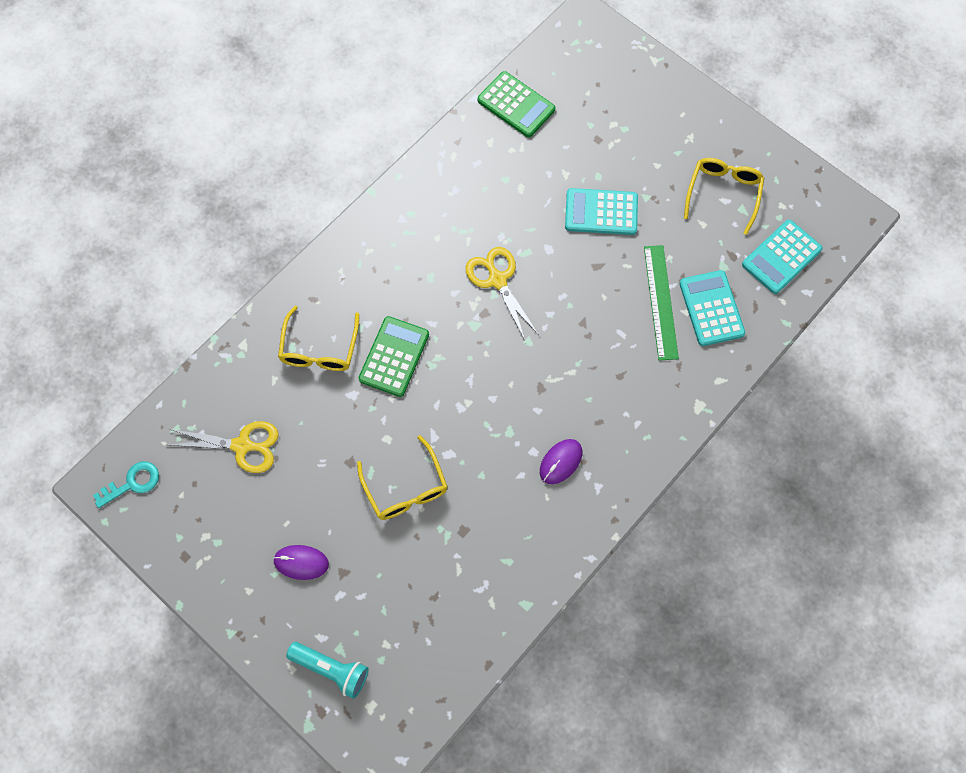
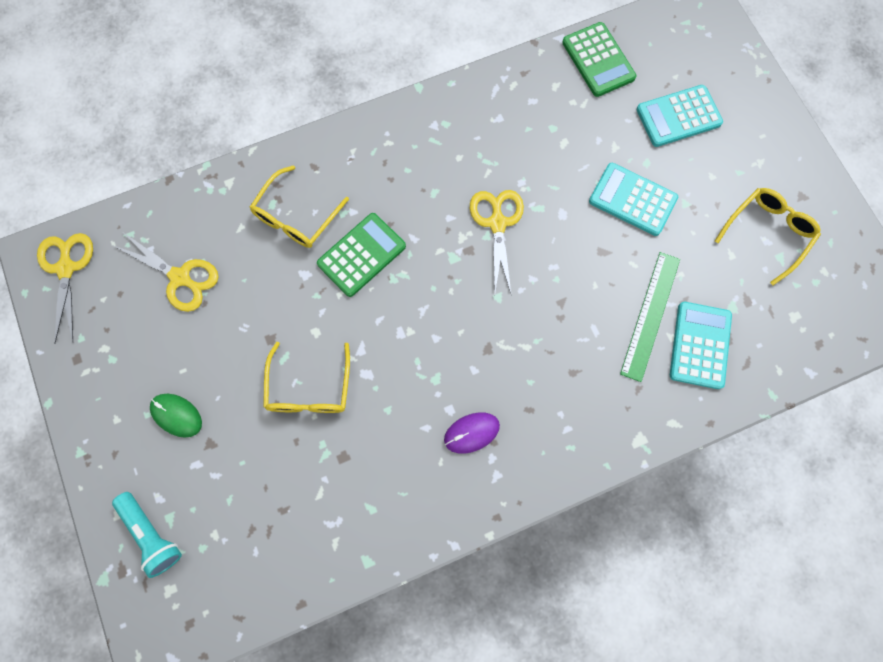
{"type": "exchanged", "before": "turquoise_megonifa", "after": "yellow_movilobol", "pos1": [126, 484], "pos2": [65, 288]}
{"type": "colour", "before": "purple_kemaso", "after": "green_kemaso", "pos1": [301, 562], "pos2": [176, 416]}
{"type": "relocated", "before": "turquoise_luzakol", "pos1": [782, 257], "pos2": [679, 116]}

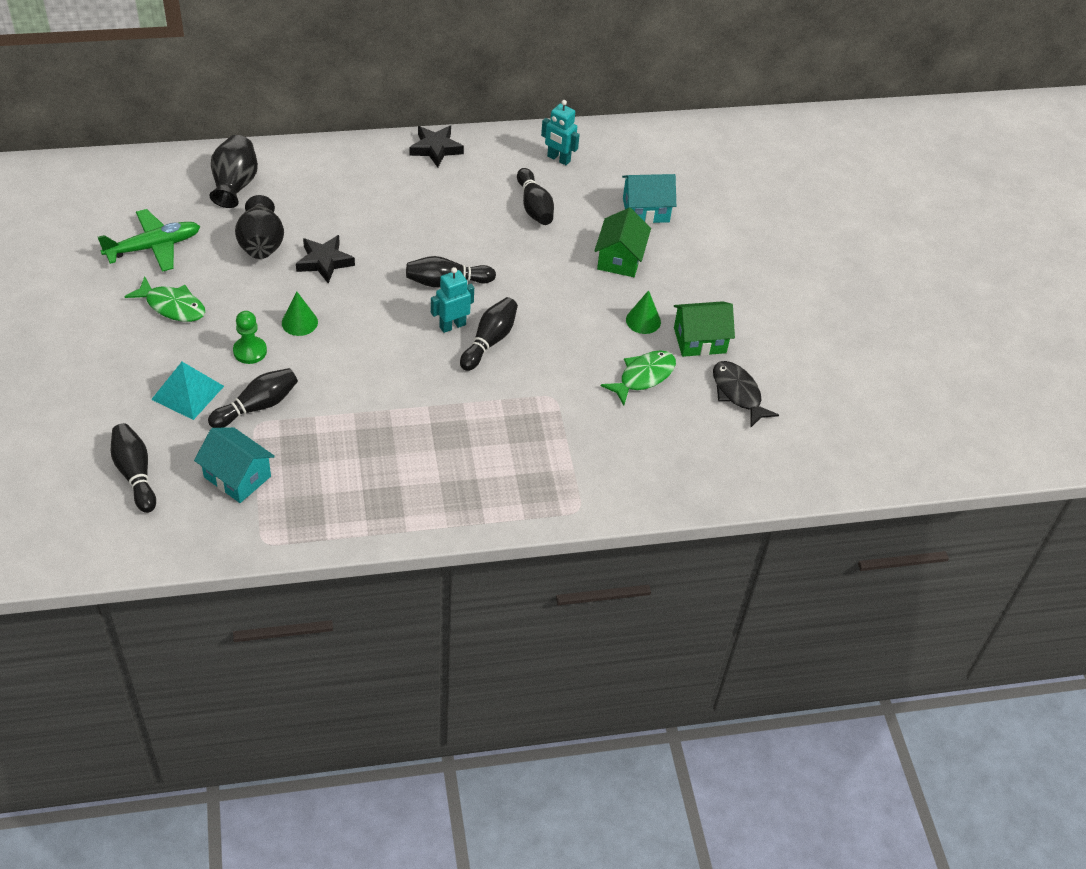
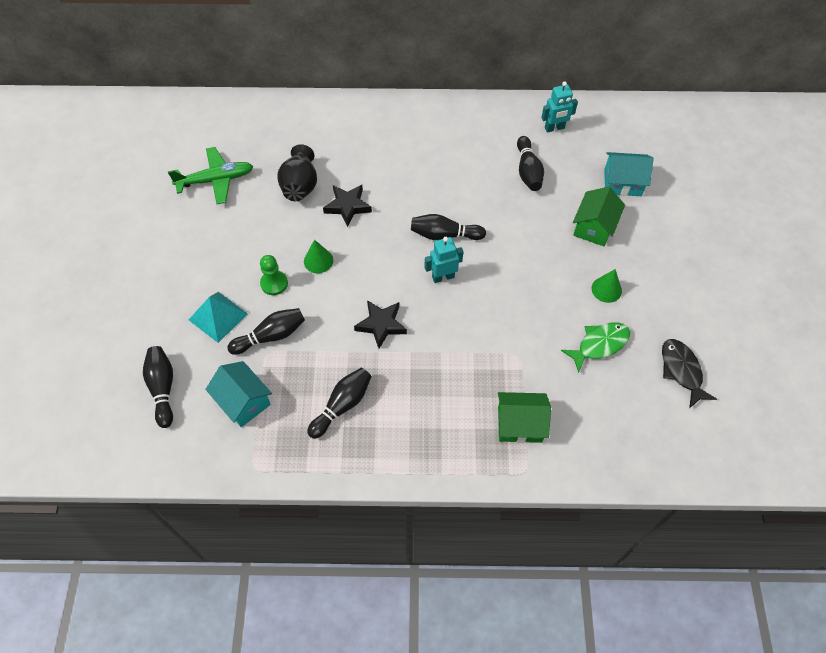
{"type": "relocated", "before": "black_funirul", "pos1": [489, 334], "pos2": [339, 403]}
{"type": "relocated", "before": "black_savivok", "pos1": [436, 146], "pos2": [380, 324]}
{"type": "relocated", "before": "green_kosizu", "pos1": [704, 329], "pos2": [524, 417]}
{"type": "spun", "before": "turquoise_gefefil", "pos1": [560, 132], "pos2": [559, 107], "turn": -60}
{"type": "missing", "before": "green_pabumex", "pos1": [164, 299]}
{"type": "missing", "before": "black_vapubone", "pos1": [234, 171]}

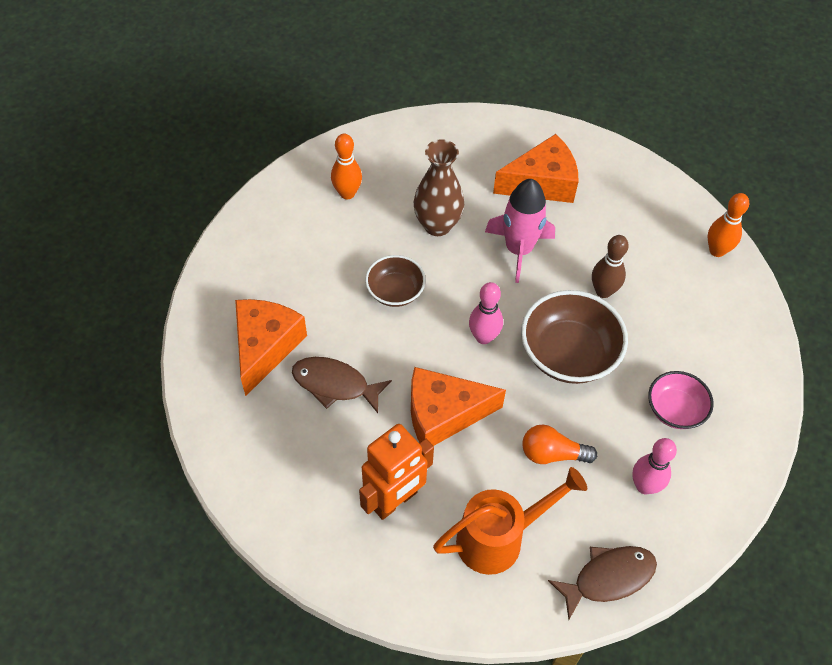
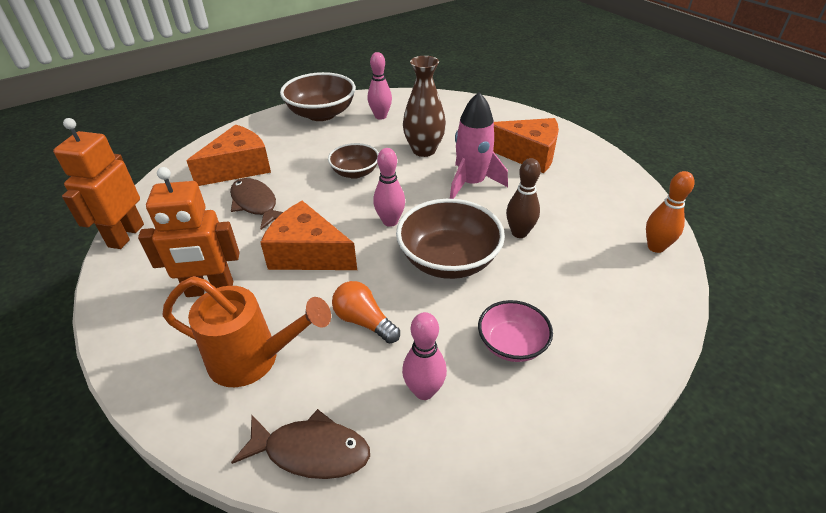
{"type": "appeared", "after": "orange_gefefil", "pos2": [98, 183]}
{"type": "appeared", "after": "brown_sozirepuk", "pos2": [318, 96]}
{"type": "colour", "before": "orange_funirul", "after": "pink_funirul", "pos1": [346, 166], "pos2": [380, 86]}

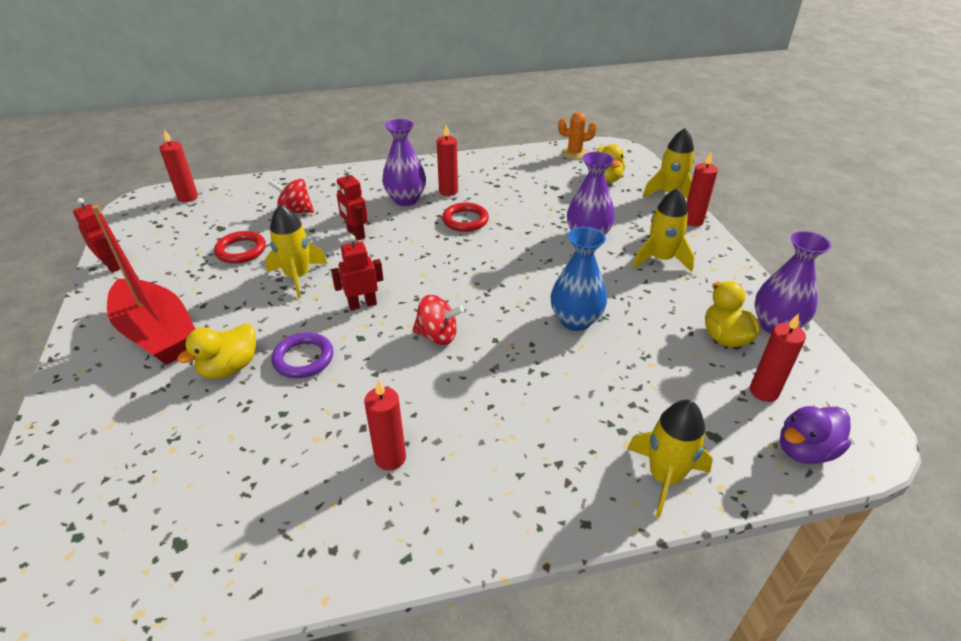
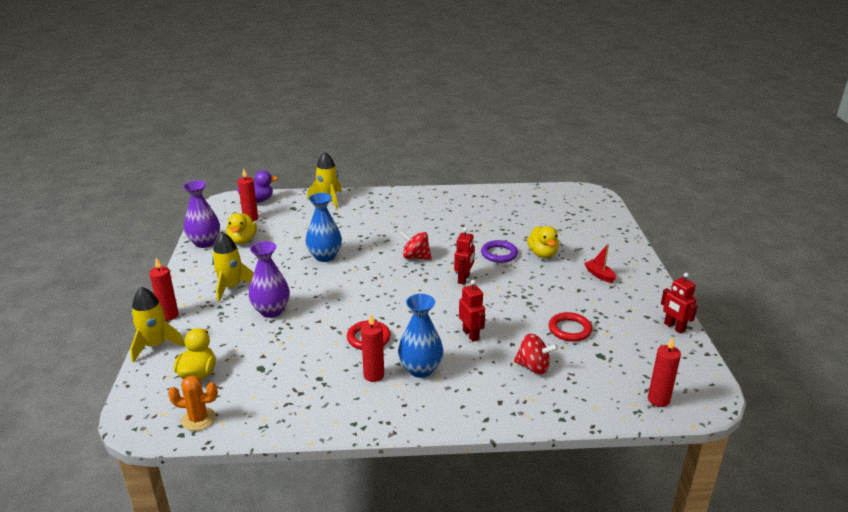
{"type": "colour", "before": "purple_vapubone", "after": "blue_vapubone", "pos1": [404, 162], "pos2": [421, 336]}
{"type": "spun", "before": "red_gefefil", "pos1": [357, 272], "pos2": [464, 256], "turn": -60}
{"type": "spun", "before": "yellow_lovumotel", "pos1": [216, 351], "pos2": [543, 242], "turn": 120}
{"type": "size", "before": "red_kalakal", "pos1": [143, 285], "pos2": [600, 263], "scale": 0.41}
{"type": "missing", "before": "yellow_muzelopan", "pos1": [296, 251]}
{"type": "missing", "before": "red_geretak", "pos1": [385, 424]}

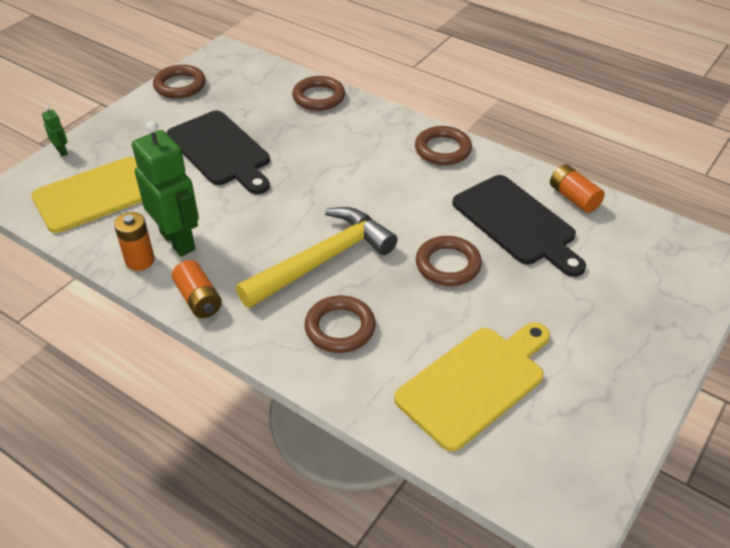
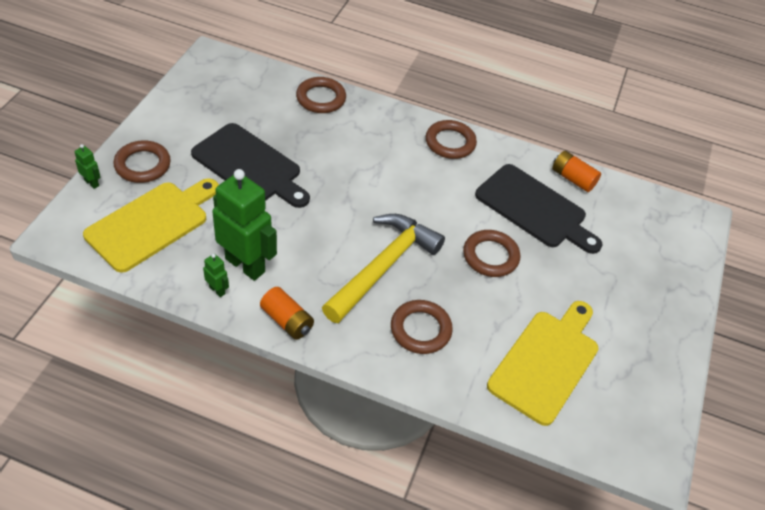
{"type": "relocated", "before": "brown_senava", "pos1": [179, 82], "pos2": [142, 161]}
{"type": "exchanged", "before": "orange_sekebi", "after": "green_gefefil", "pos1": [134, 241], "pos2": [216, 275]}

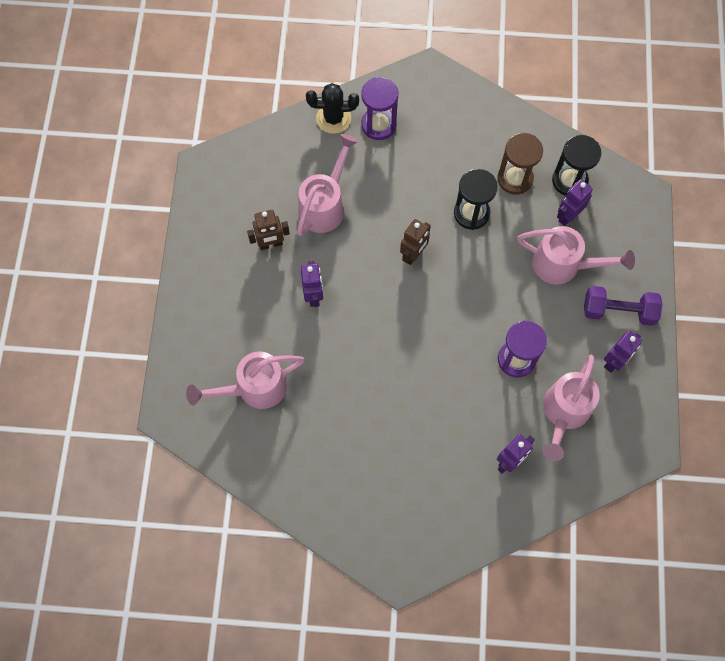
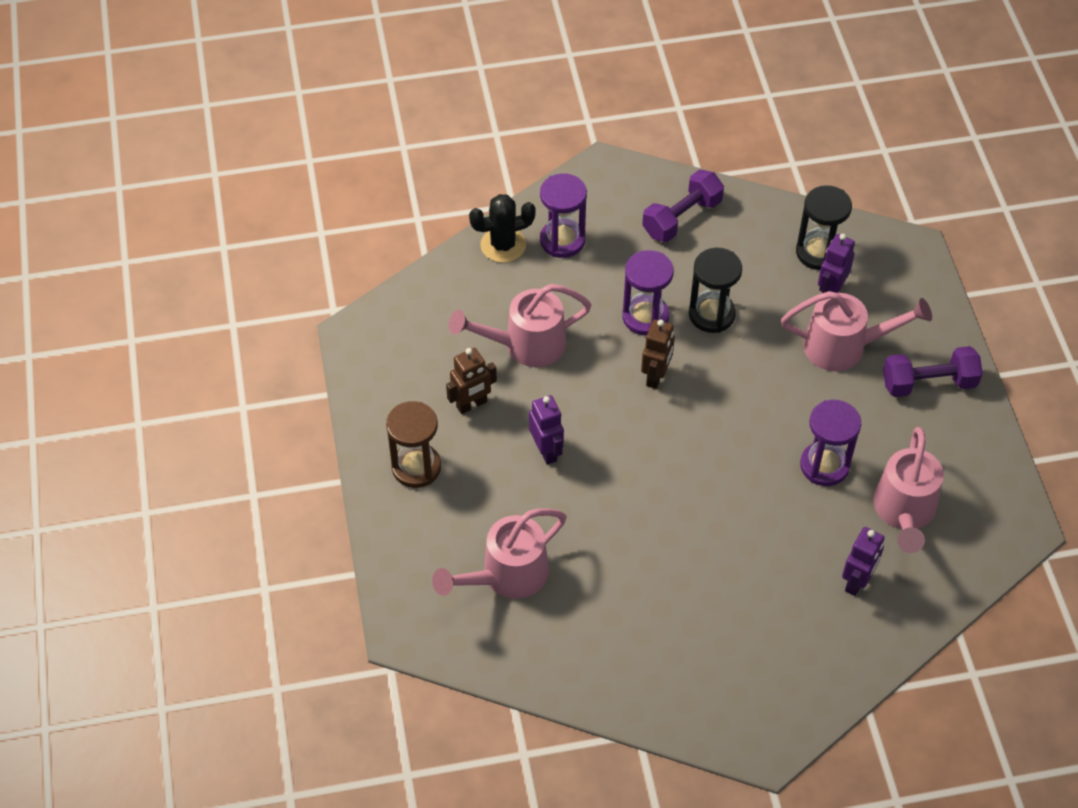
{"type": "relocated", "before": "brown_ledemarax", "pos1": [520, 164], "pos2": [413, 444]}
{"type": "spun", "before": "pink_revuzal", "pos1": [327, 185], "pos2": [520, 325], "turn": -120}
{"type": "appeared", "after": "purple_ledemarax", "pos2": [648, 292]}
{"type": "appeared", "after": "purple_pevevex", "pos2": [683, 206]}
{"type": "missing", "before": "purple_gefefil", "pos1": [623, 352]}

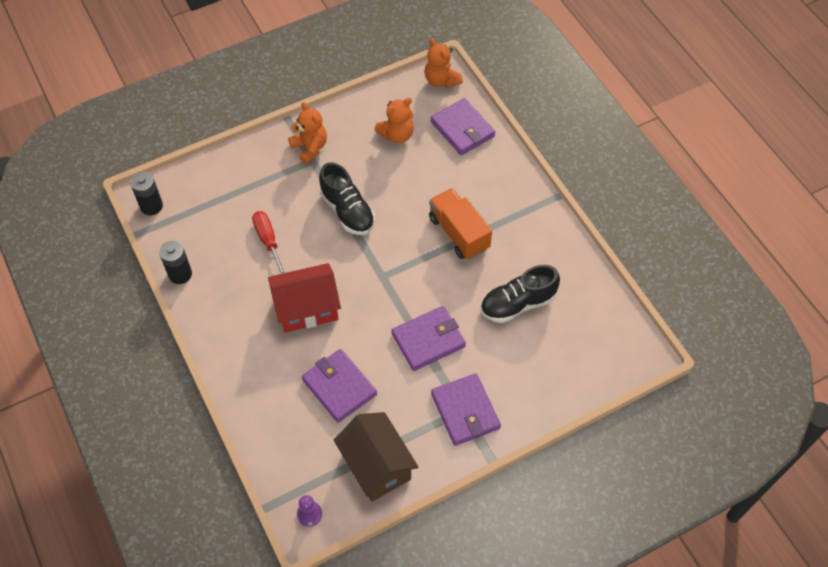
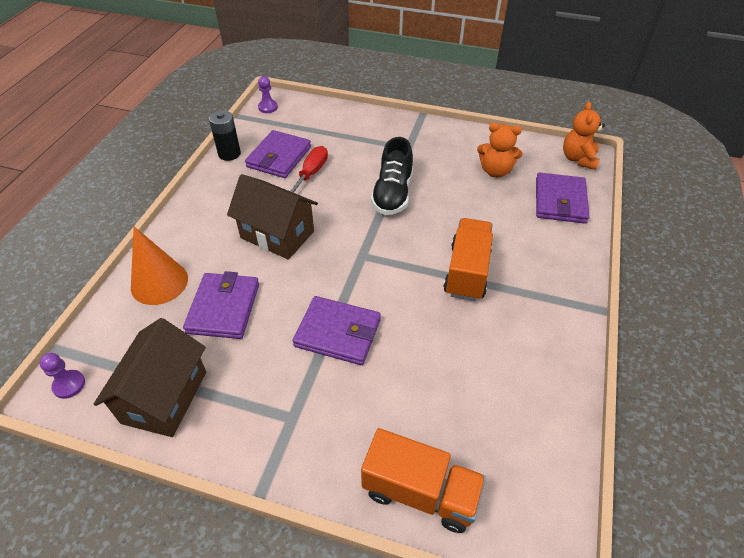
{"type": "appeared", "after": "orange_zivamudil", "pos2": [159, 266]}
{"type": "colour", "before": "red_kosizu", "after": "brown_kosizu", "pos1": [304, 298], "pos2": [272, 217]}
{"type": "relocated", "before": "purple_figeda", "pos1": [466, 409], "pos2": [278, 154]}
{"type": "exchanged", "before": "black_sekebi", "after": "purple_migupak", "pos1": [146, 193], "pos2": [268, 94]}
{"type": "appeared", "after": "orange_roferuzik", "pos2": [423, 480]}
{"type": "missing", "before": "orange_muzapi", "pos1": [307, 133]}
{"type": "missing", "before": "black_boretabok", "pos1": [520, 294]}

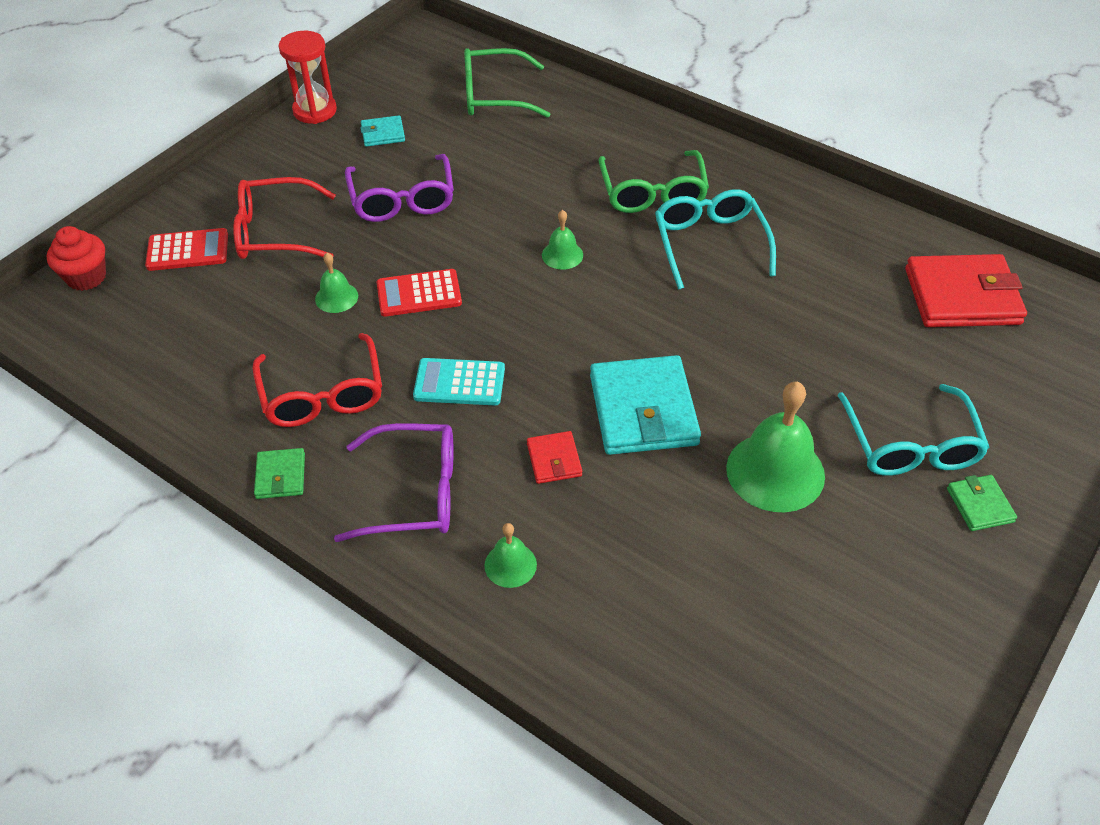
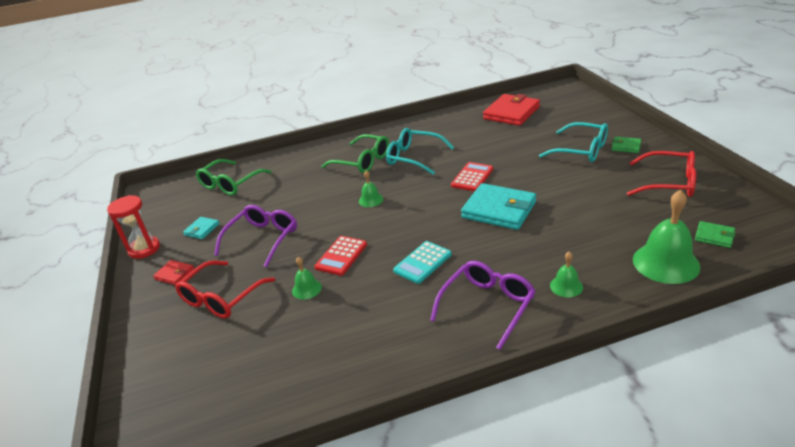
{"type": "relocated", "before": "red_figeda", "pos1": [554, 457], "pos2": [173, 272]}
{"type": "spun", "before": "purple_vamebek", "pos1": [399, 188], "pos2": [255, 236], "turn": -90}
{"type": "relocated", "before": "red_luzakol", "pos1": [186, 249], "pos2": [472, 177]}
{"type": "relocated", "before": "red_vamebek", "pos1": [317, 380], "pos2": [661, 174]}
{"type": "relocated", "before": "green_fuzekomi", "pos1": [775, 446], "pos2": [667, 237]}
{"type": "relocated", "before": "green_figeda", "pos1": [279, 473], "pos2": [715, 234]}
{"type": "missing", "before": "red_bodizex", "pos1": [76, 258]}

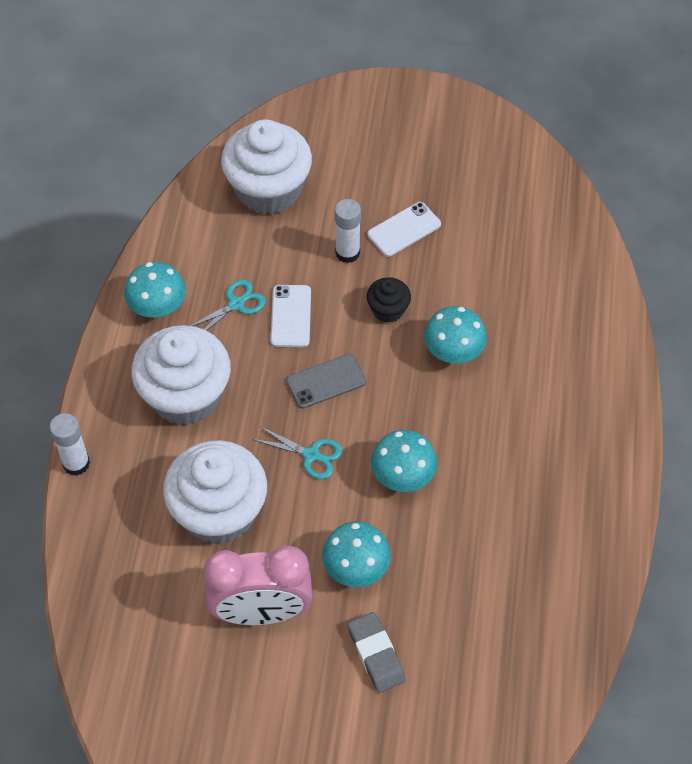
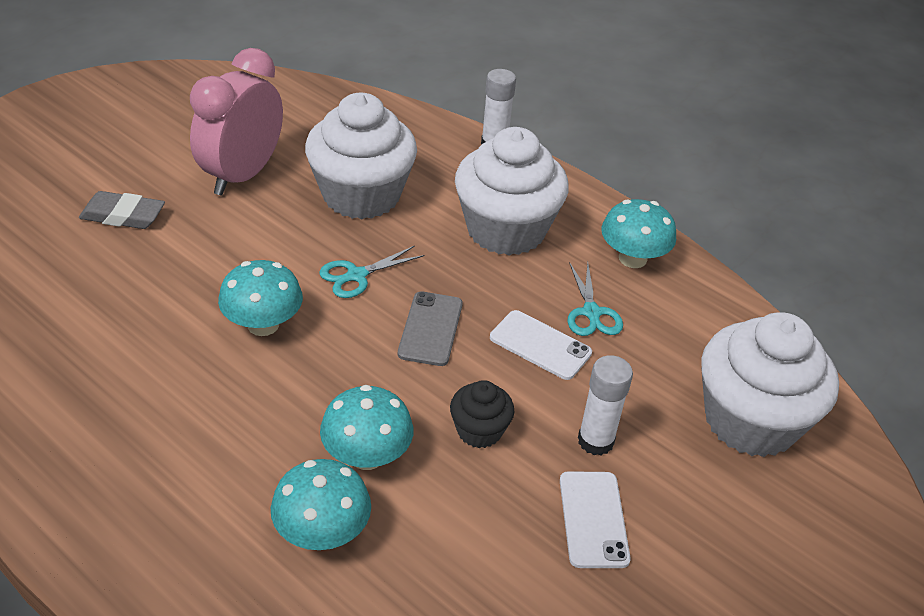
{"type": "relocated", "before": "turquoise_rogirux", "pos1": [356, 554], "pos2": [321, 504]}

